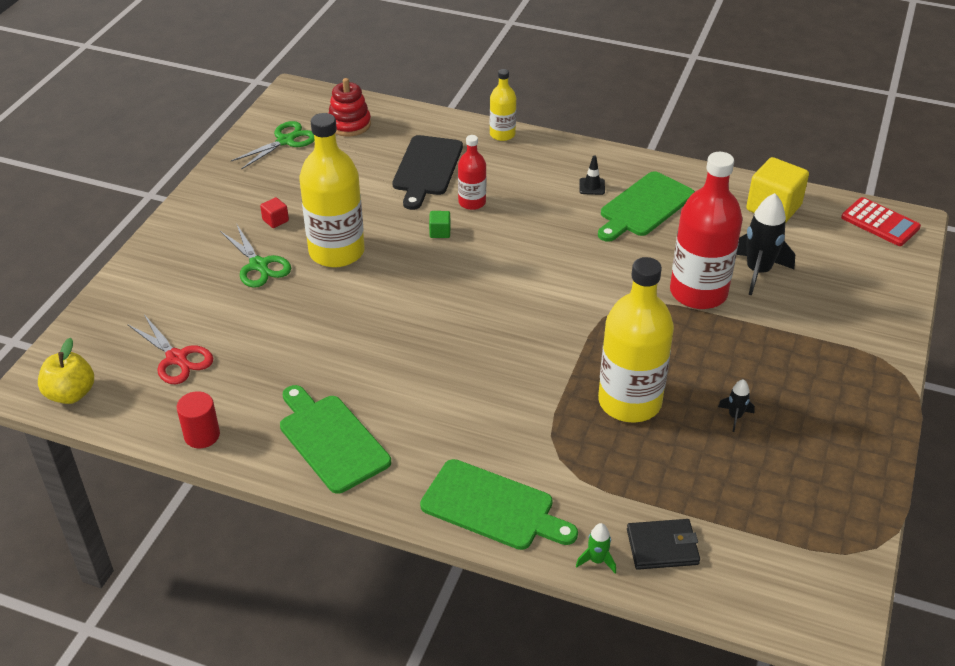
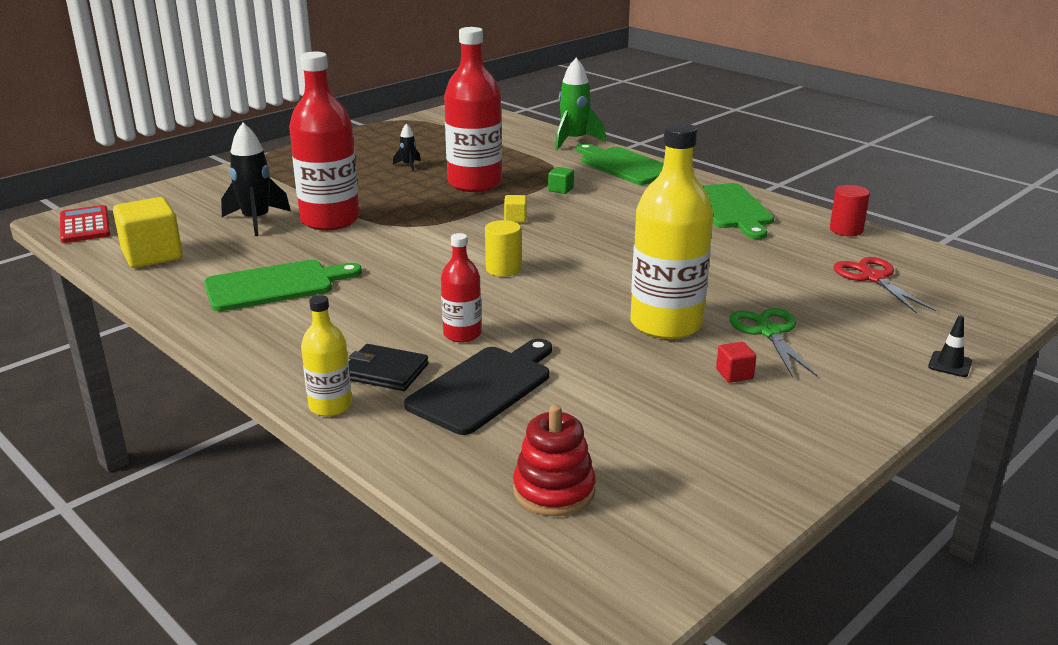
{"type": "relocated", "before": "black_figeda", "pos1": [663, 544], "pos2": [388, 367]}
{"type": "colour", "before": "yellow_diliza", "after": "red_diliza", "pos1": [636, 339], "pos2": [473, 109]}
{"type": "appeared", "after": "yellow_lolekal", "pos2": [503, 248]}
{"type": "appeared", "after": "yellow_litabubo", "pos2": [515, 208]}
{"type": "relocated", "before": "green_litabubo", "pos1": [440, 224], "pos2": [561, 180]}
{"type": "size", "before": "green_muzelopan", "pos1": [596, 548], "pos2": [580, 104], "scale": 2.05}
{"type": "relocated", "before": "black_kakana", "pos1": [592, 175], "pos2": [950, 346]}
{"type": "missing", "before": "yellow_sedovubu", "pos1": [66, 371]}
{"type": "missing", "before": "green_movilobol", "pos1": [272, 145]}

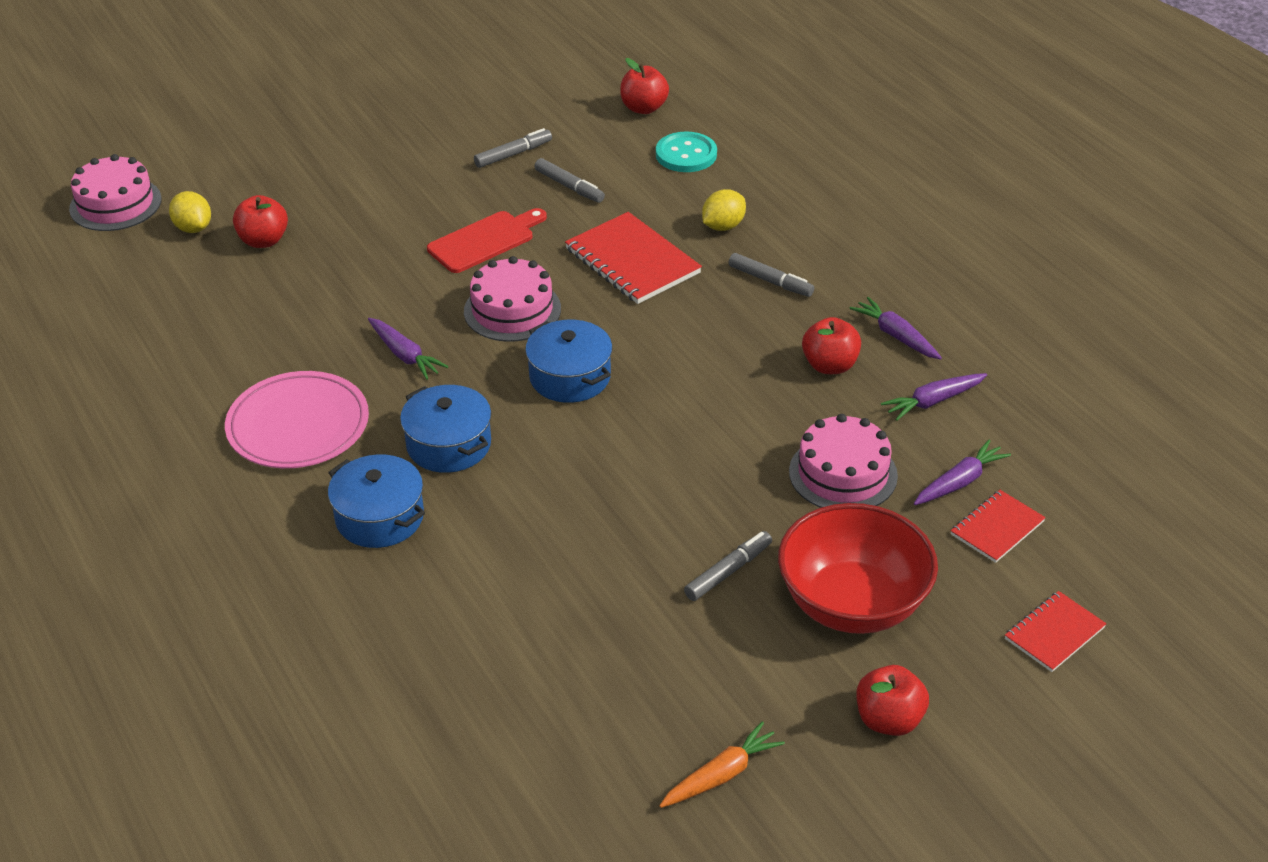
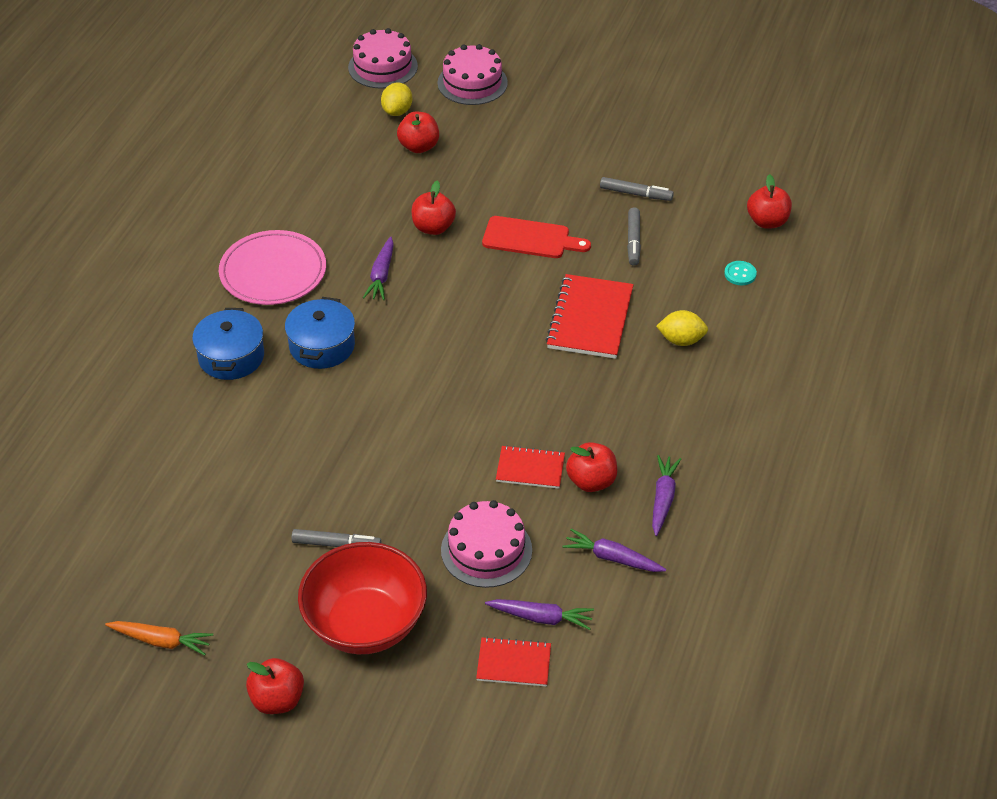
{"type": "appeared", "after": "red_sedovubu", "pos2": [434, 208]}
{"type": "relocated", "before": "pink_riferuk", "pos1": [512, 299], "pos2": [472, 74]}
{"type": "relocated", "before": "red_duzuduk", "pos1": [1056, 631], "pos2": [530, 467]}
{"type": "size", "before": "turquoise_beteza", "pos1": [686, 151], "pos2": [740, 273], "scale": 0.57}
{"type": "missing", "before": "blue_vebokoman", "pos1": [568, 361]}
{"type": "missing", "before": "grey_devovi", "pos1": [771, 275]}

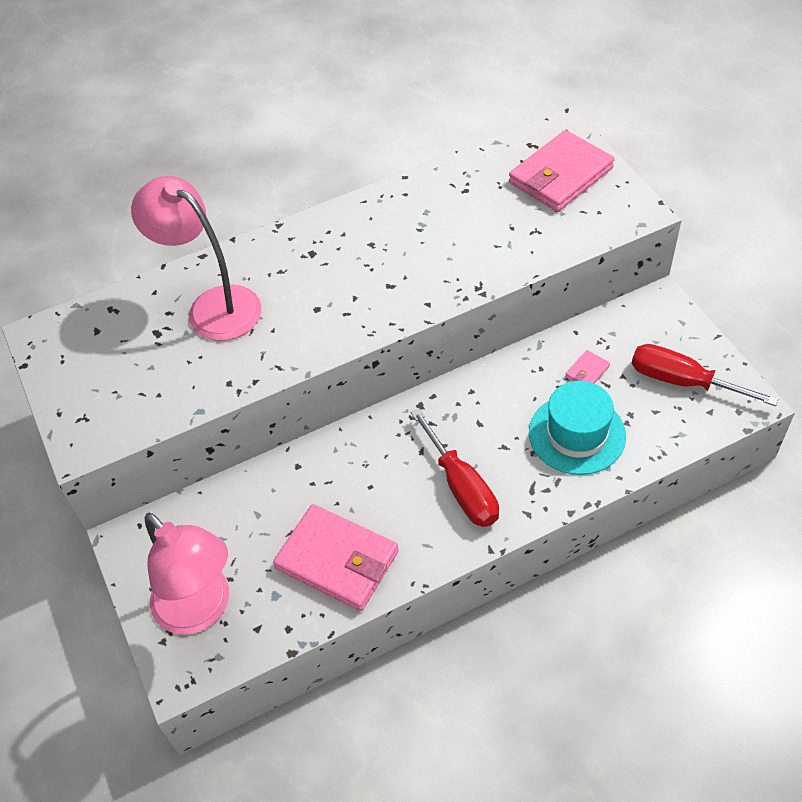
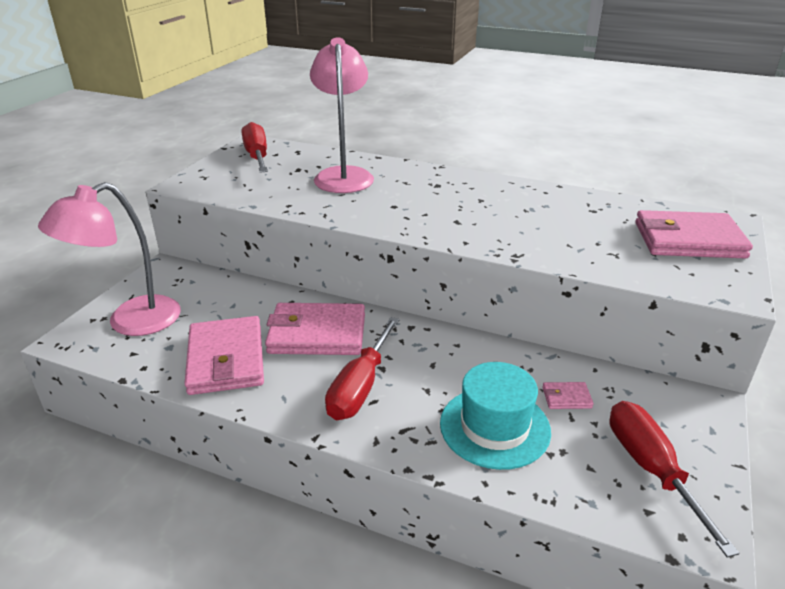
{"type": "spun", "before": "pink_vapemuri", "pos1": [187, 574], "pos2": [109, 259], "turn": 45}
{"type": "appeared", "after": "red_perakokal", "pos2": [255, 147]}
{"type": "appeared", "after": "pink_figeda", "pos2": [315, 329]}

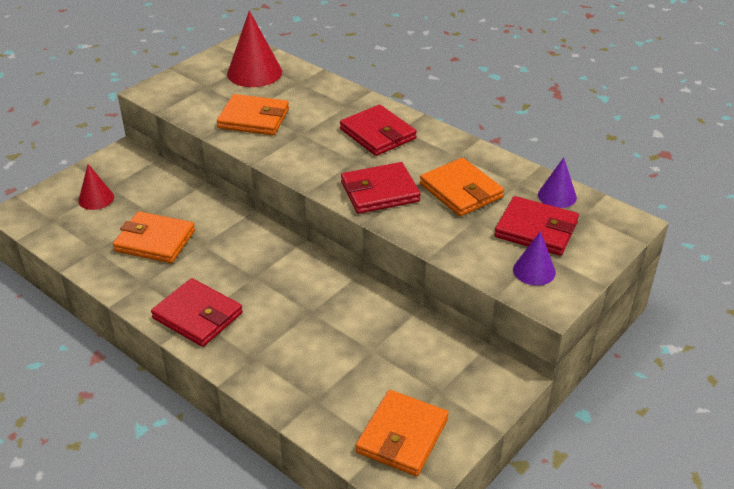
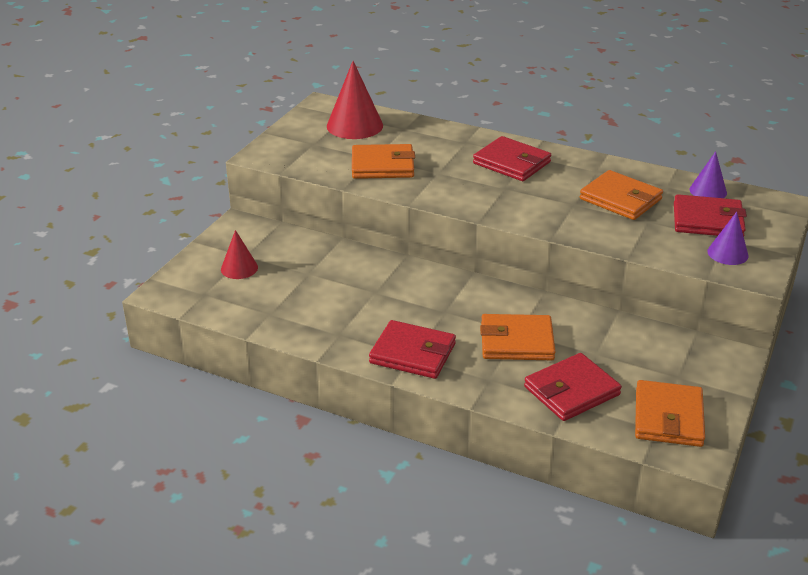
{"type": "relocated", "before": "orange_figeda", "pos1": [154, 237], "pos2": [517, 337]}
{"type": "relocated", "before": "red_figeda", "pos1": [381, 188], "pos2": [573, 387]}

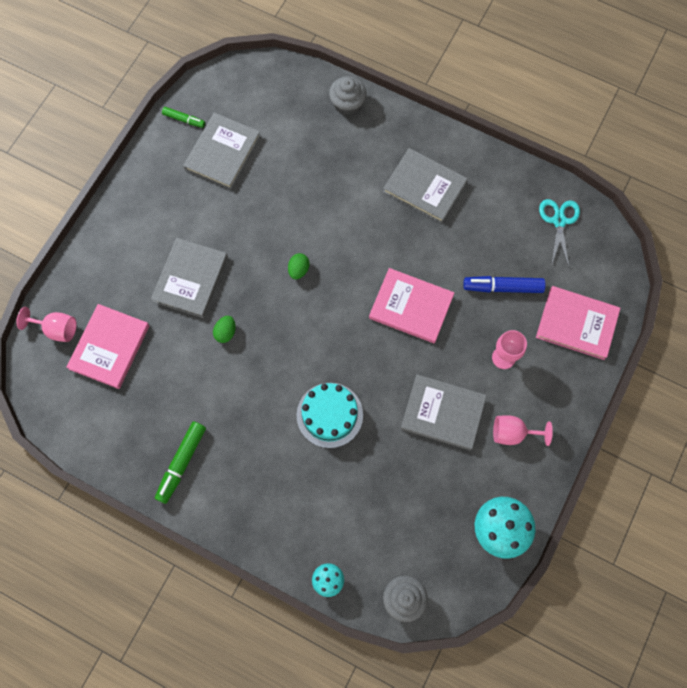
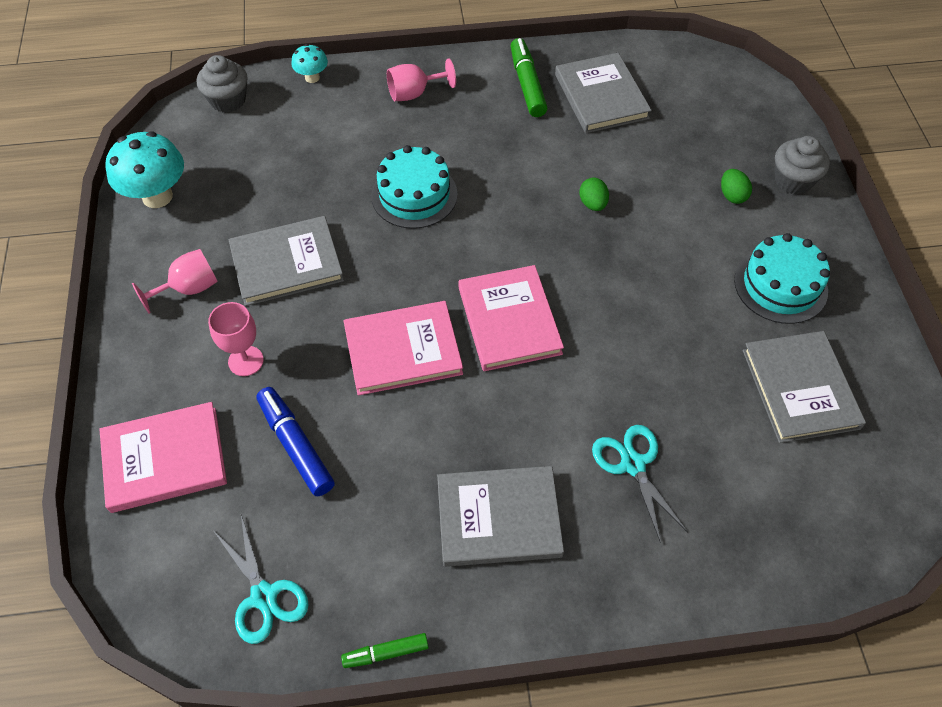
{"type": "spun", "before": "blue_devovi", "pos1": [504, 284], "pos2": [295, 441], "turn": -90}
{"type": "relocated", "before": "green_devovi", "pos1": [183, 117], "pos2": [385, 650]}
{"type": "relocated", "before": "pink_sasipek", "pos1": [46, 324], "pos2": [421, 79]}
{"type": "relocated", "before": "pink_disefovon", "pos1": [108, 346], "pos2": [511, 318]}
{"type": "relocated", "before": "grey_disefovon", "pos1": [189, 278], "pos2": [603, 93]}
{"type": "appeared", "after": "turquoise_movilobol", "pos2": [640, 484]}
{"type": "relocated", "before": "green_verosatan", "pos1": [299, 266], "pos2": [736, 186]}
{"type": "appeared", "after": "turquoise_riferuk", "pos2": [782, 278]}
{"type": "relocated", "before": "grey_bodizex", "pos1": [347, 96], "pos2": [802, 165]}

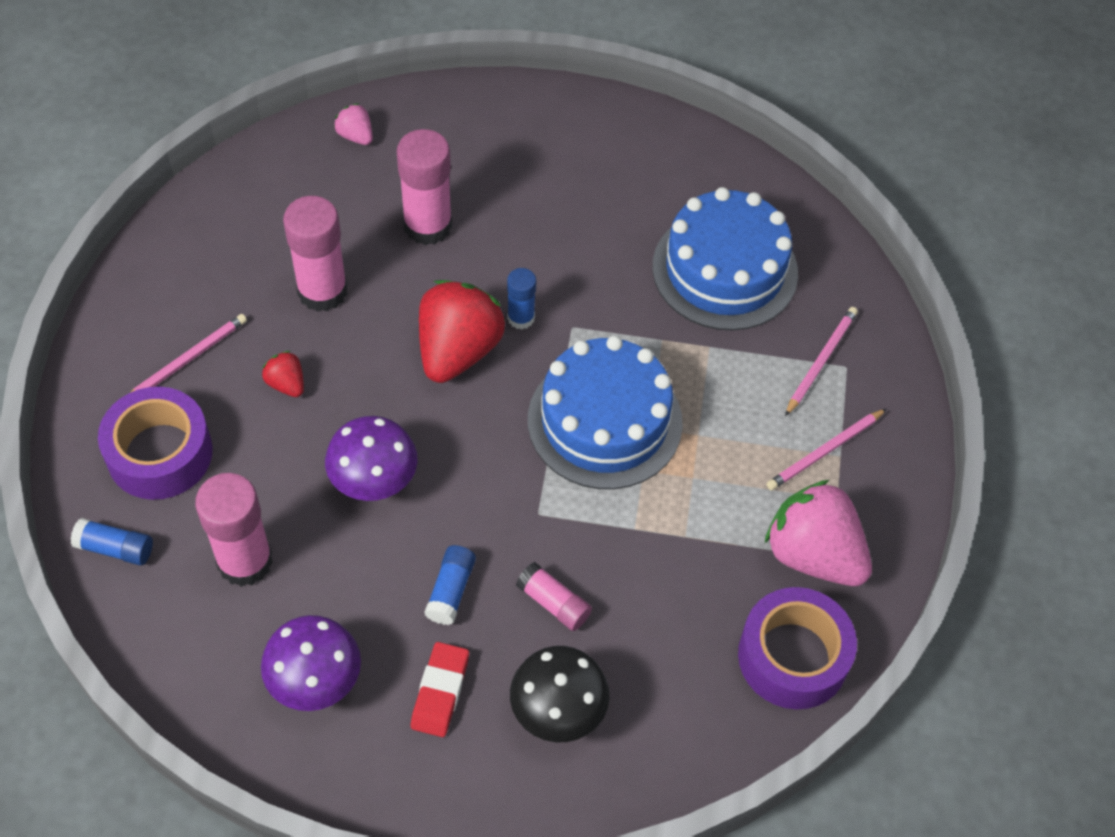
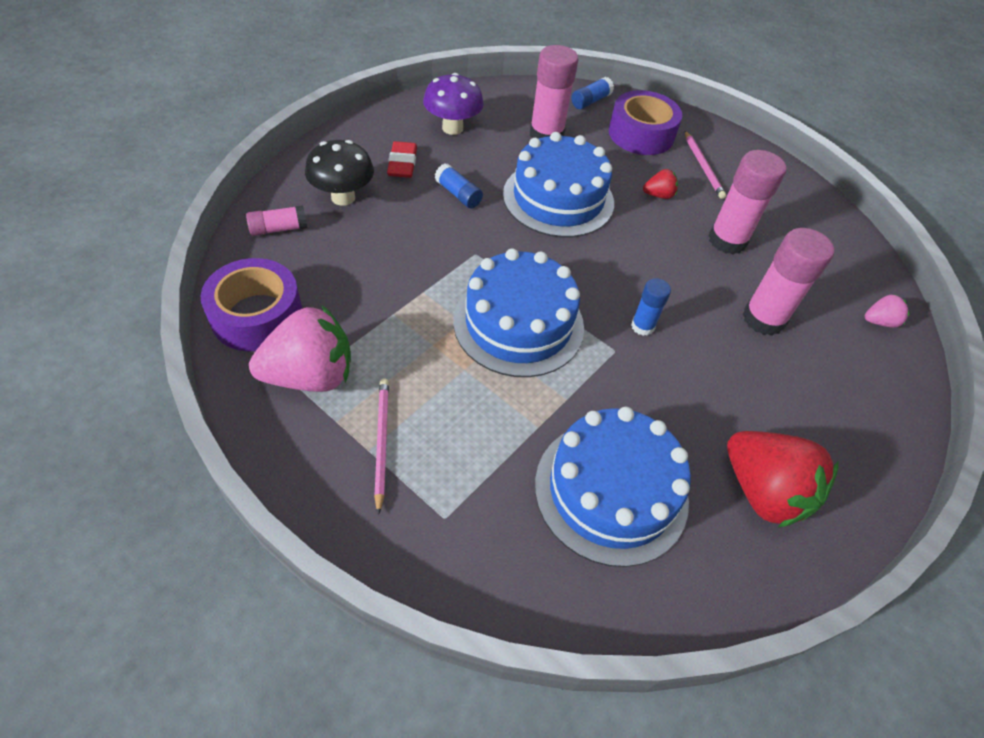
{"type": "relocated", "before": "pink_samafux", "pos1": [554, 596], "pos2": [277, 220]}
{"type": "spun", "before": "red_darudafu", "pos1": [440, 689], "pos2": [402, 159], "turn": 45}
{"type": "exchanged", "before": "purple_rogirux", "after": "blue_riferuk", "pos1": [371, 458], "pos2": [558, 184]}
{"type": "relocated", "before": "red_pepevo", "pos1": [462, 331], "pos2": [783, 479]}
{"type": "missing", "before": "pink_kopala", "pos1": [821, 361]}

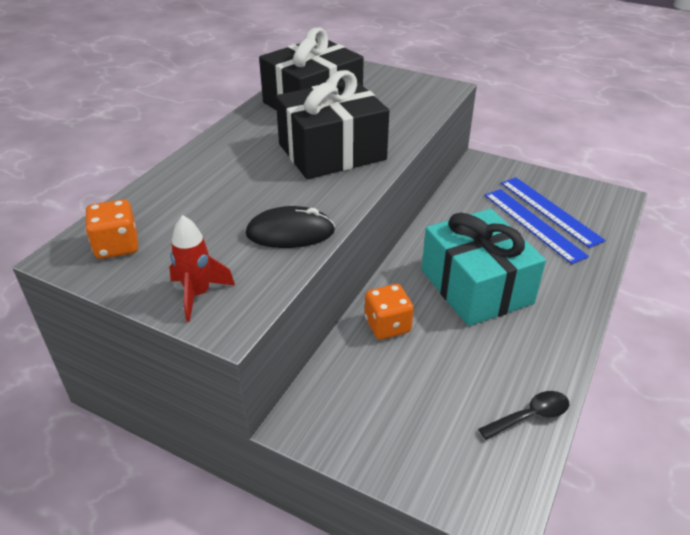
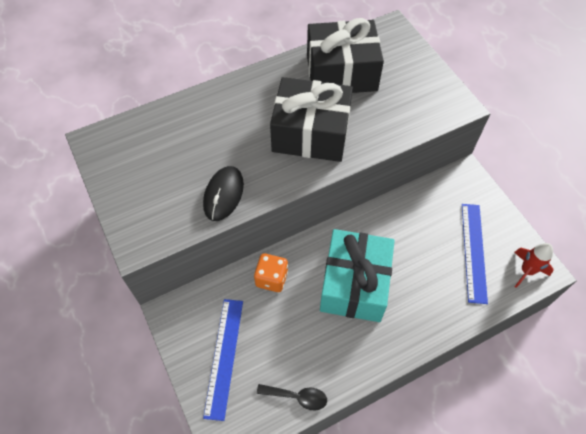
{"type": "spun", "before": "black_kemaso", "pos1": [290, 227], "pos2": [223, 193], "turn": 75}
{"type": "relocated", "before": "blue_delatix", "pos1": [537, 226], "pos2": [223, 360]}
{"type": "relocated", "before": "red_muzelopan", "pos1": [202, 268], "pos2": [533, 265]}
{"type": "missing", "before": "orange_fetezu", "pos1": [111, 229]}

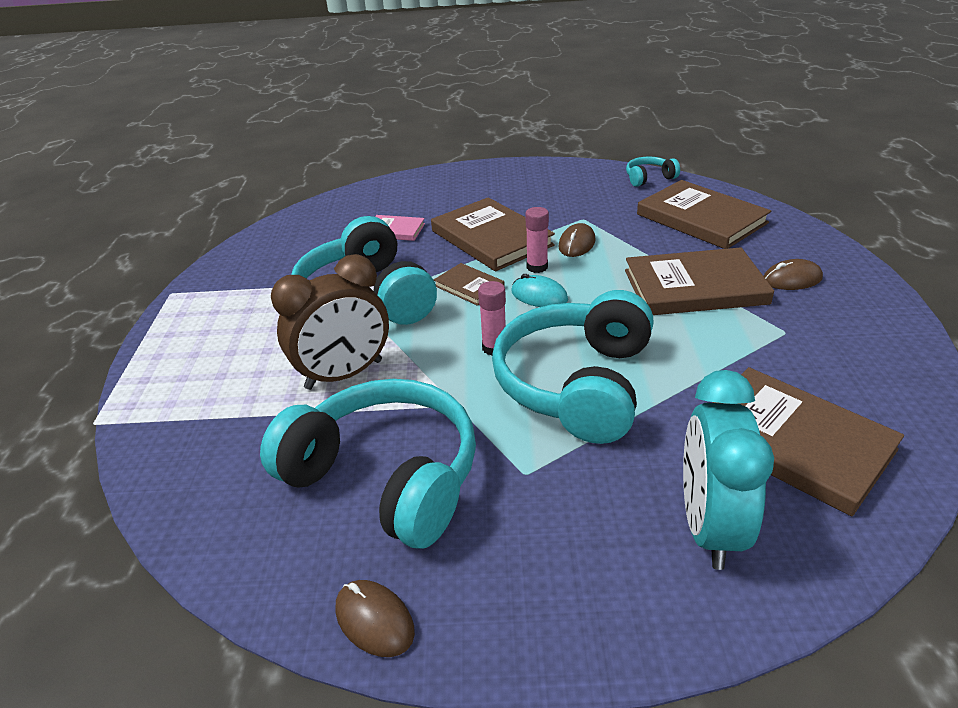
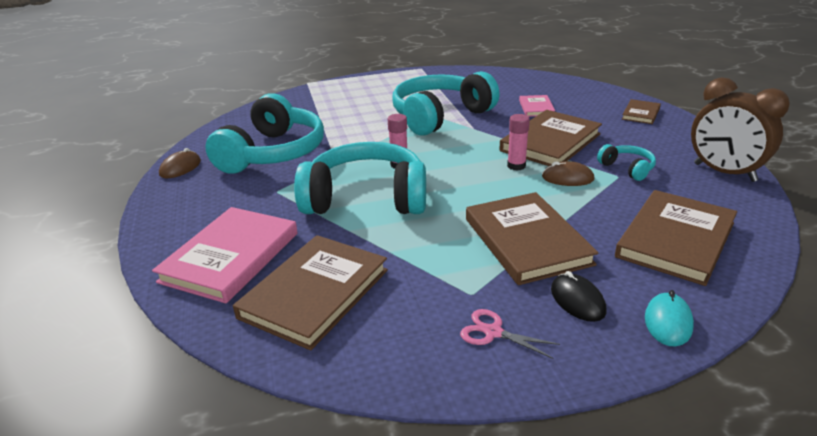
{"type": "exchanged", "before": "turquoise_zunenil", "after": "pink_disefovon", "pos1": [728, 470], "pos2": [225, 255]}
{"type": "appeared", "after": "pink_movilobol", "pos2": [510, 334]}
{"type": "colour", "before": "brown_kemaso", "after": "black_kemaso", "pos1": [793, 274], "pos2": [578, 296]}
{"type": "relocated", "before": "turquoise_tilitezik", "pos1": [653, 172], "pos2": [626, 162]}
{"type": "relocated", "before": "brown_disefovon", "pos1": [469, 284], "pos2": [641, 111]}
{"type": "relocated", "before": "turquoise_kemaso", "pos1": [539, 290], "pos2": [669, 318]}
{"type": "relocated", "before": "brown_zunenil", "pos1": [330, 322], "pos2": [740, 129]}

